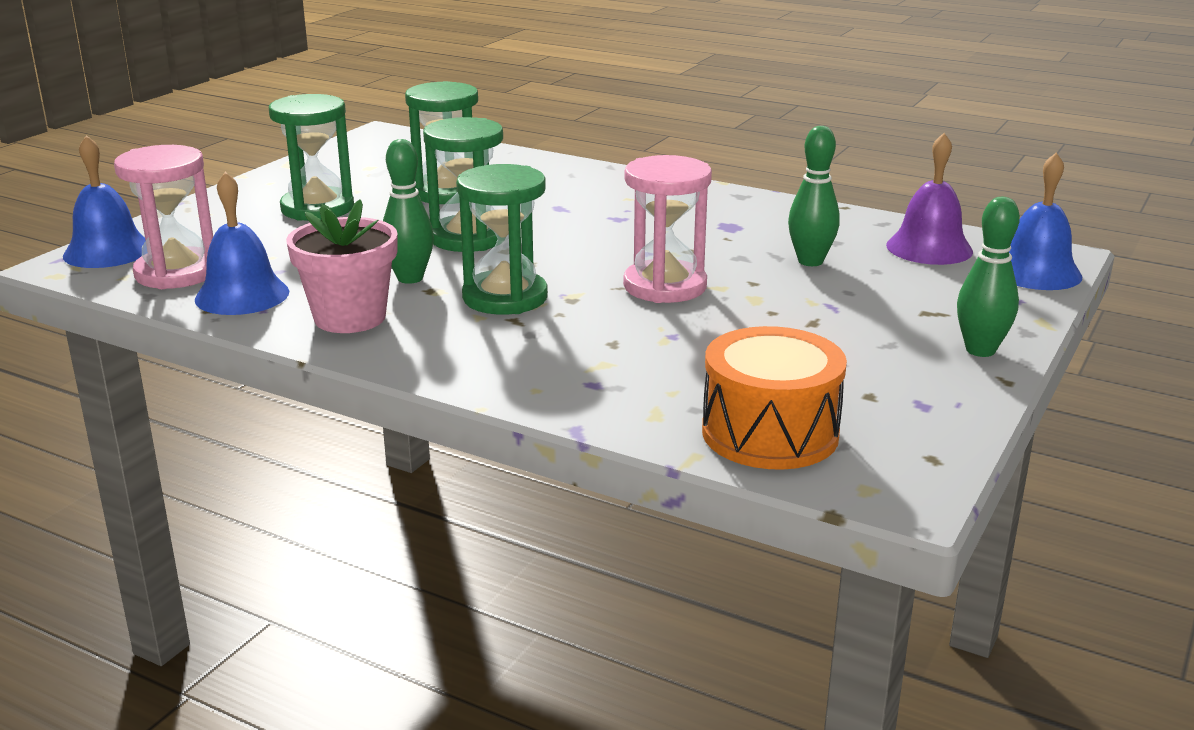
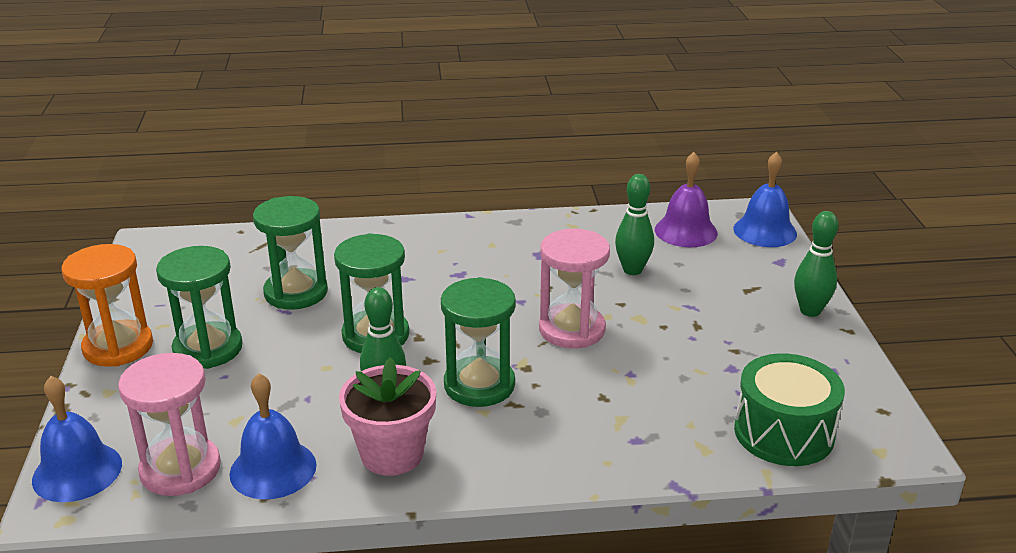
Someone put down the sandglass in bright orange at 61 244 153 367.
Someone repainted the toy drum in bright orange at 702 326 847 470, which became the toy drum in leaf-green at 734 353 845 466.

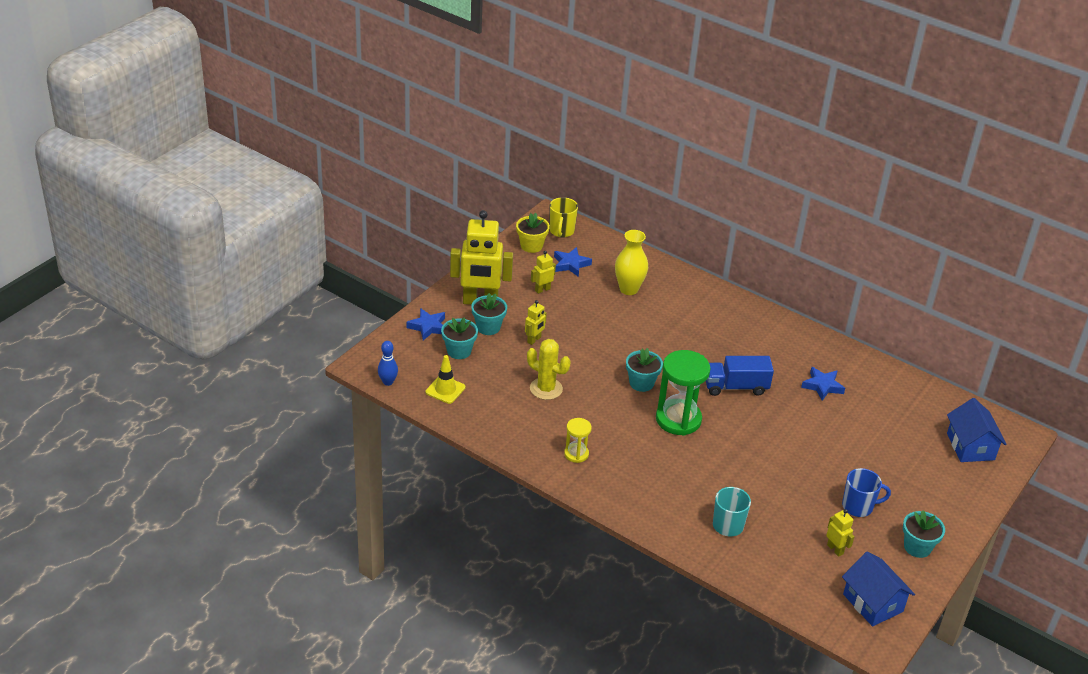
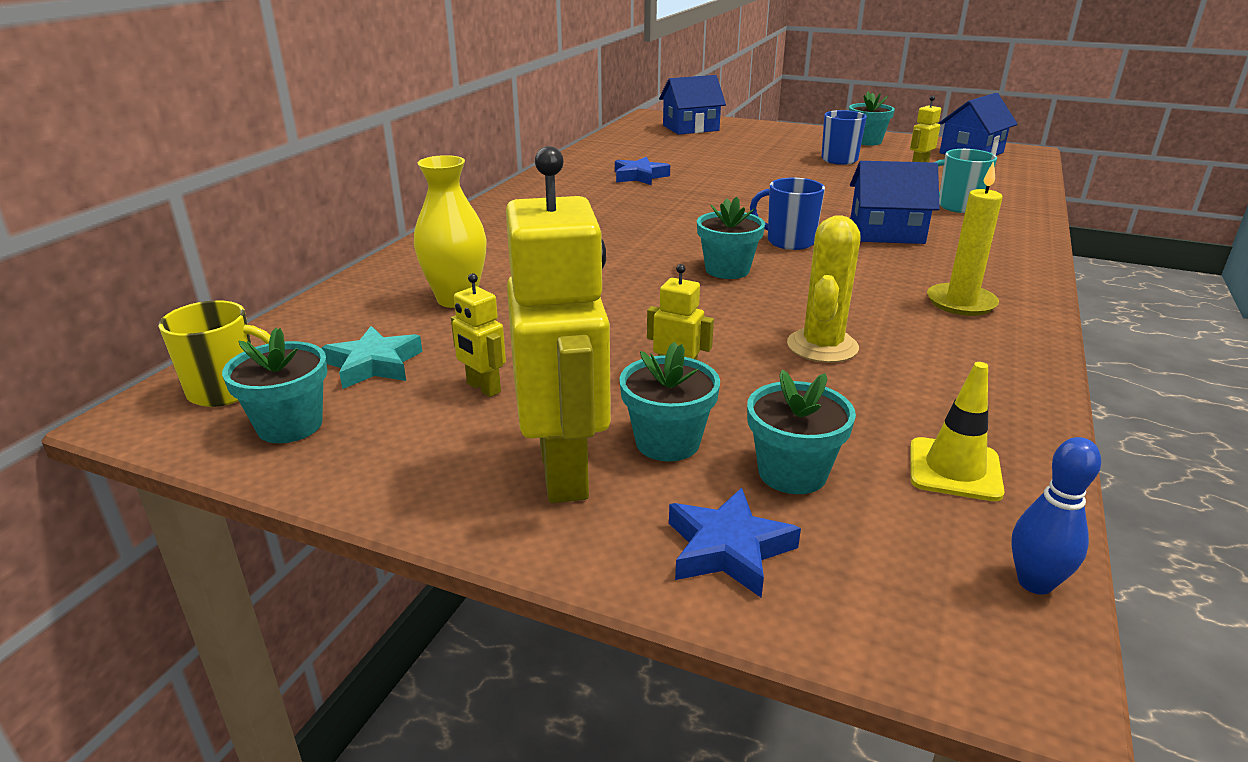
Someone repainted the potted plant in golden at 516 213 550 253, which became the potted plant in aqua at 222 328 327 443.
Someone repainted the star shape in royal blue at 554 247 592 277, which became the star shape in aqua at 322 326 423 389.
Someone swapped the sandglass in leaf-green at 656 350 711 436 for the tea mug in royal blue at 750 178 825 250.
Someone put down the house in royal blue at 850 161 940 244.
Someone swapped the sandglass in golden at 564 418 592 463 for the pillar candle in golden at 927 161 1003 316.
Someone took away the lorry in royal blue at 706 356 774 396.

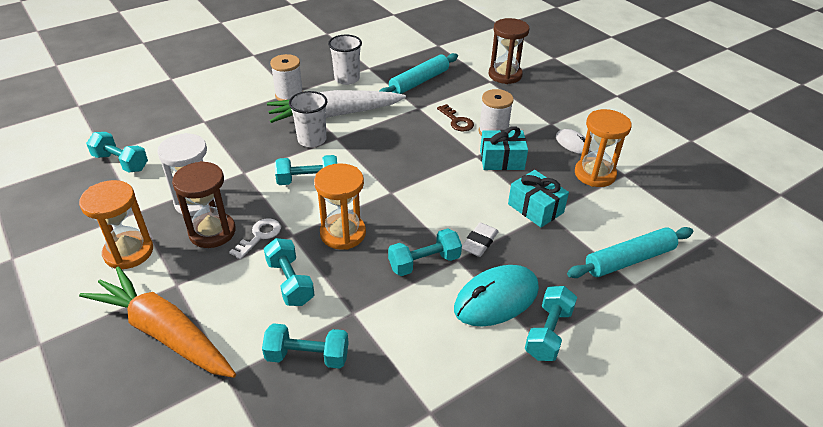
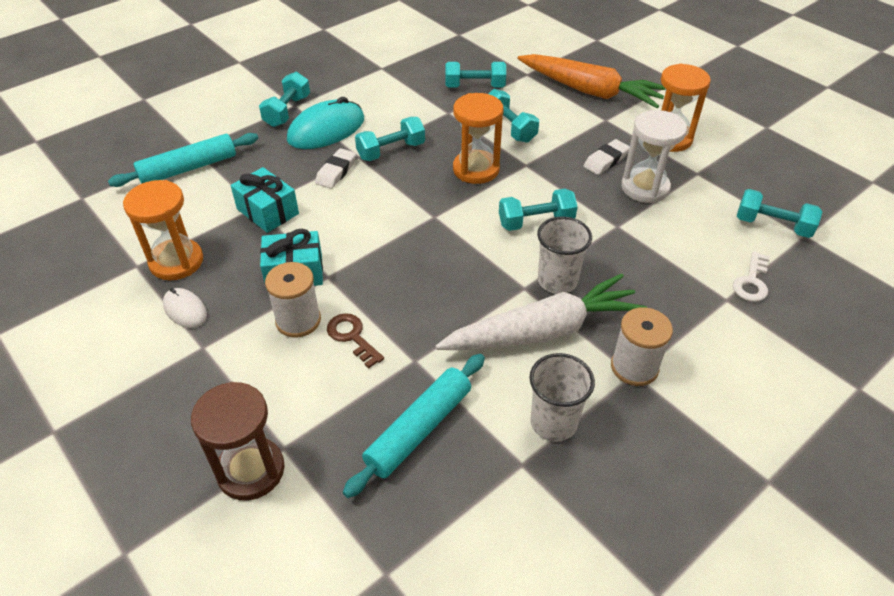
Someone swapped the sandglass in russet at 172 161 236 248 for the eraser in snow-white at 584 139 630 175.
Someone carried the key in snow-white from 229 218 281 259 to 733 251 770 302.

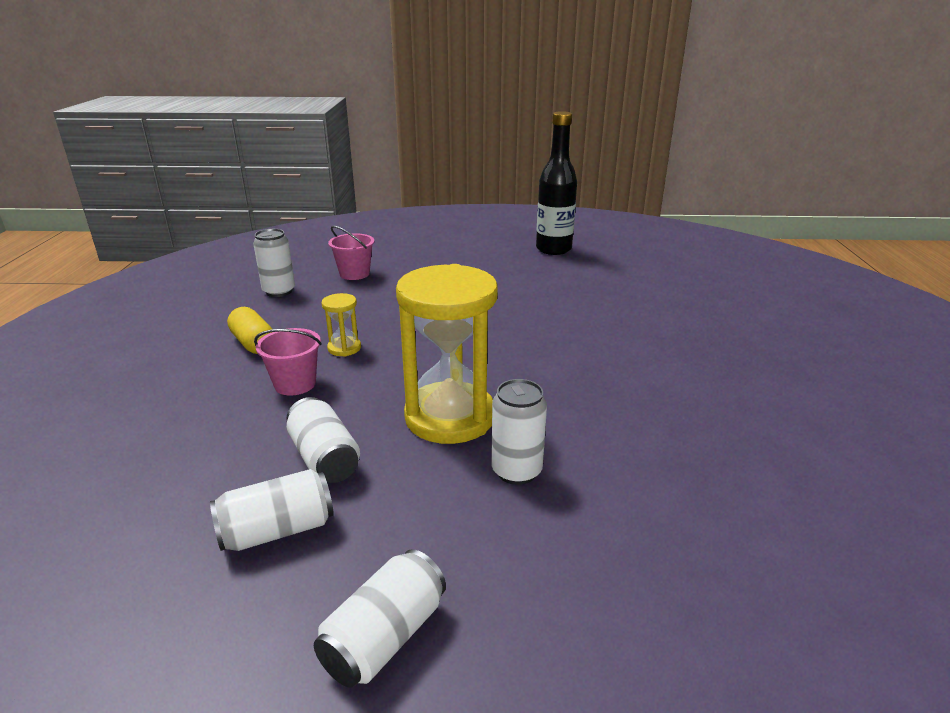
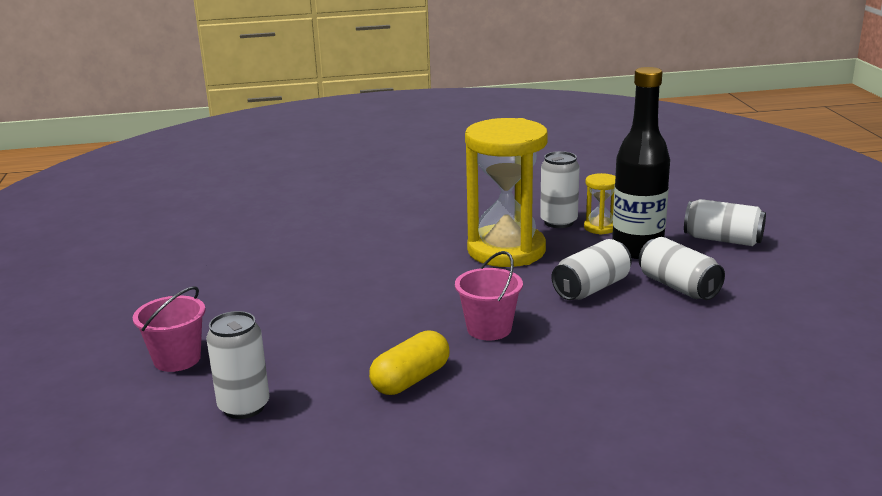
Someone carried the sandglass in golden from 322 293 361 356 to 584 173 615 235.
Someone carried the bottle in black from 536 111 577 255 to 612 67 670 259.

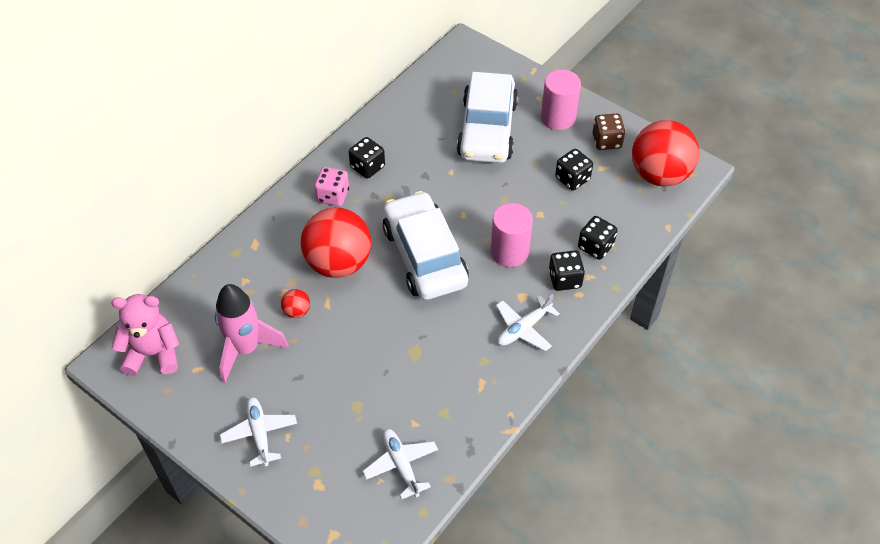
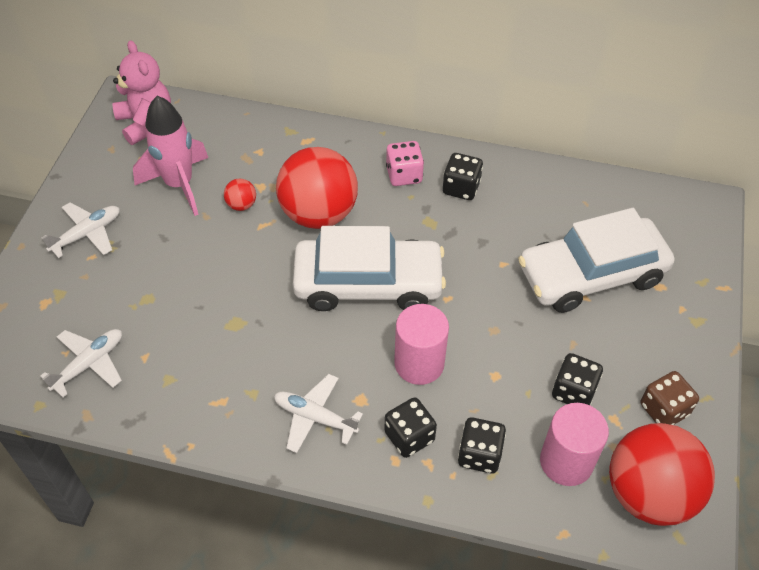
Someone rotated the car in snow-white at 383 191 469 300 by 45 degrees clockwise.
Someone carried the solid cylinder in rosy from 541 69 581 130 to 540 403 609 486.

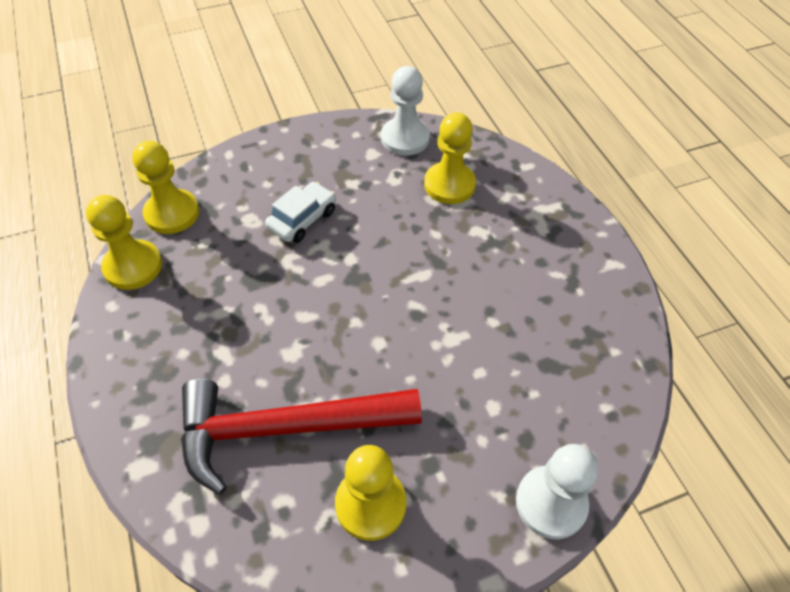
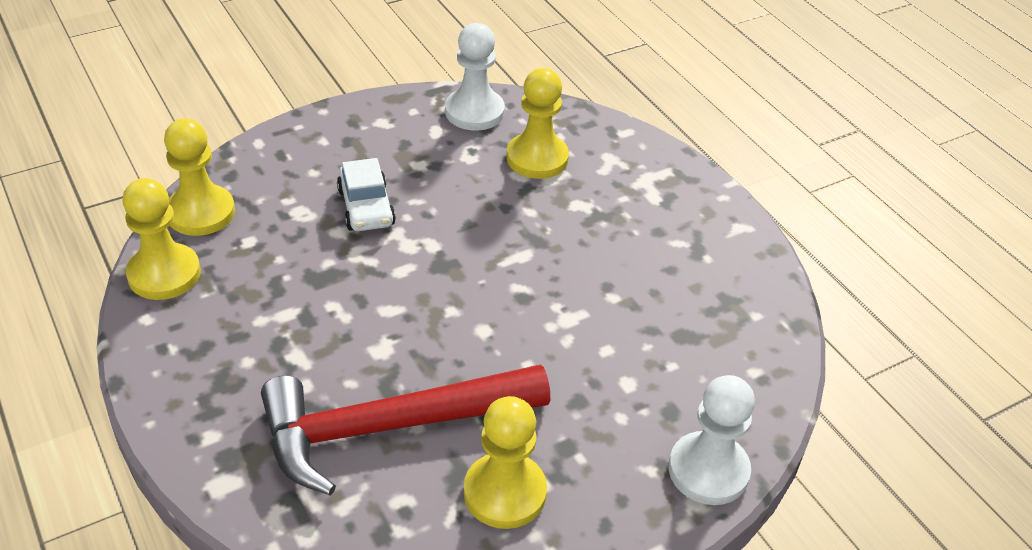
Someone rotated the car in snow-white at 265 182 336 243 by 135 degrees clockwise.

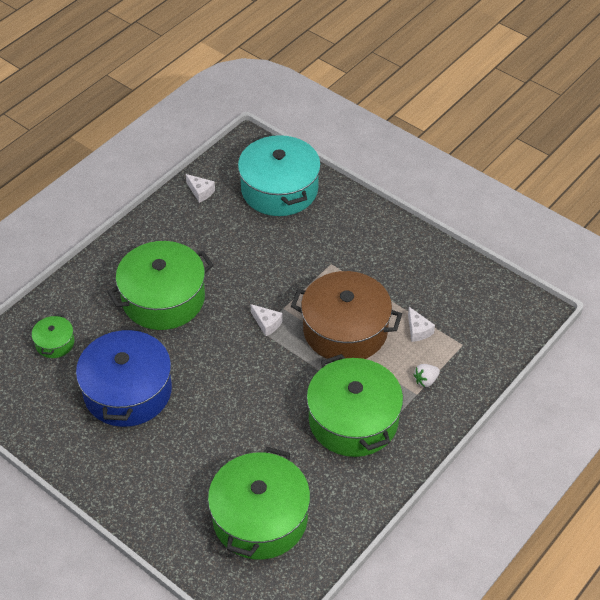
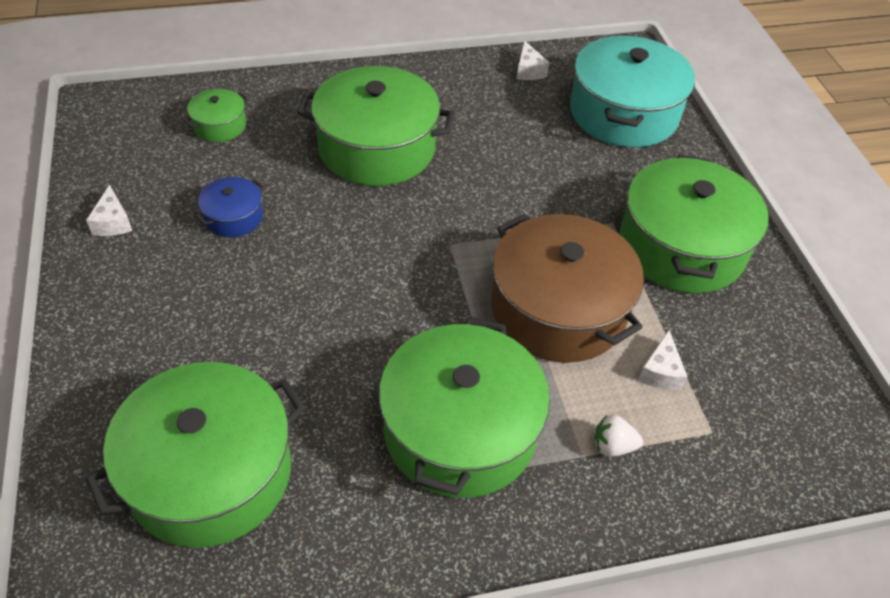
Someone carried the cheese in snow-white from 251 304 283 336 to 86 185 132 236.
Someone scaled the pot in royal blue at 76 326 172 427 by 0.46.
Someone put down the pot in leaf-green at 620 155 769 293.

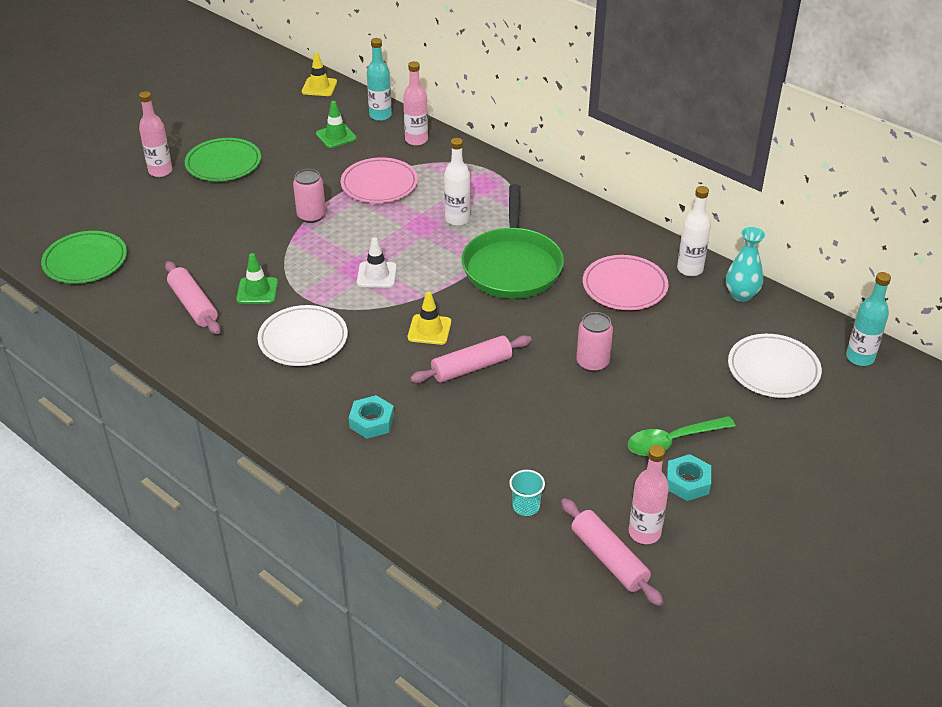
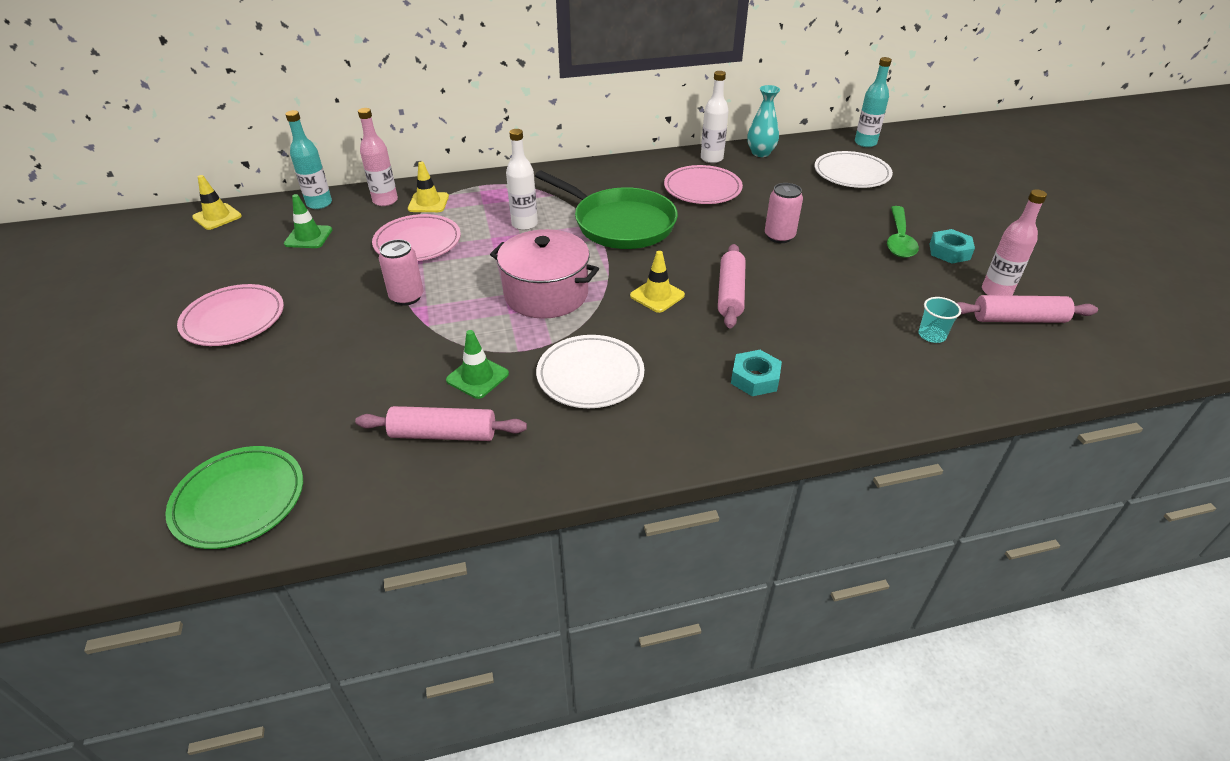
Someone repainted the dinner plate in leaf-green at 185 138 261 181, which became the dinner plate in rosy at 177 284 284 346.
Someone put down the traffic cone in golden at 408 162 449 212.
Someone swapped the traffic cone in snow-white at 357 237 397 288 for the pot in rosy at 490 229 599 319.
Someone took away the bottle in rosy at 139 91 172 177.

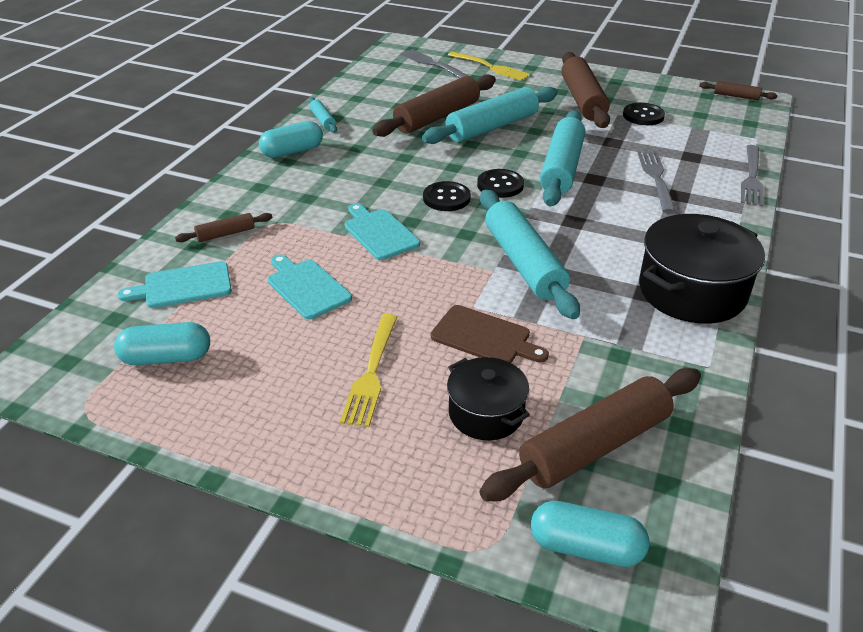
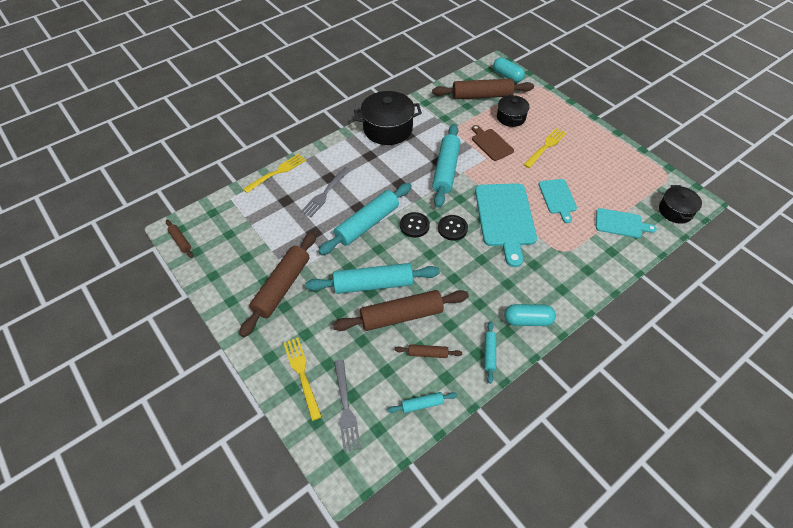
Someone repainted the fork in gray at 741 145 764 207, which became the fork in golden at 243 154 306 193.
Someone put down the dough roller in aqua at 388 392 457 413.
Someone carried the dough roller in russet from 175 213 272 242 to 395 344 462 358.
Someone scaled the bread board in aqua at 345 203 420 260 by 1.78.
Someone put down the pot in black at 659 185 702 224.
Someone took away the capsule in aqua at 114 322 210 365.
Someone took away the button in black at 623 103 665 125.

